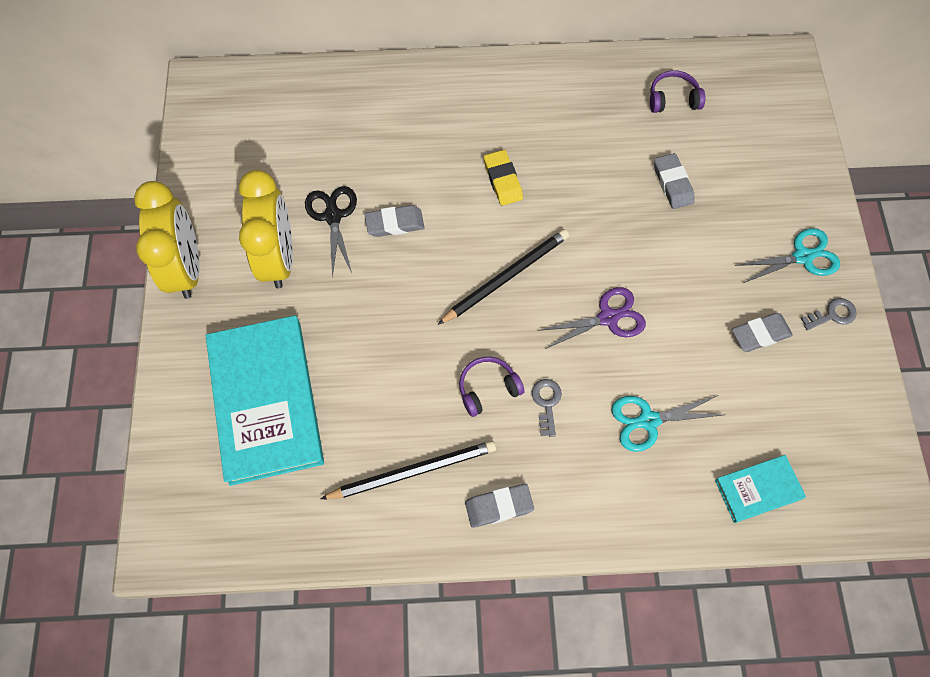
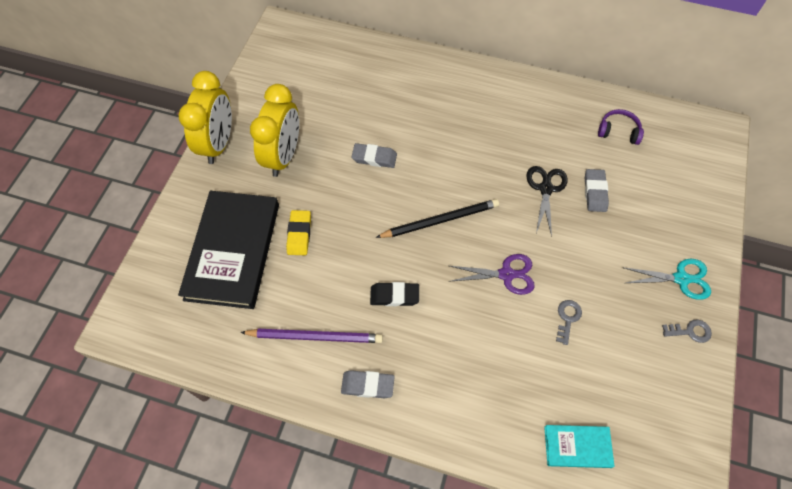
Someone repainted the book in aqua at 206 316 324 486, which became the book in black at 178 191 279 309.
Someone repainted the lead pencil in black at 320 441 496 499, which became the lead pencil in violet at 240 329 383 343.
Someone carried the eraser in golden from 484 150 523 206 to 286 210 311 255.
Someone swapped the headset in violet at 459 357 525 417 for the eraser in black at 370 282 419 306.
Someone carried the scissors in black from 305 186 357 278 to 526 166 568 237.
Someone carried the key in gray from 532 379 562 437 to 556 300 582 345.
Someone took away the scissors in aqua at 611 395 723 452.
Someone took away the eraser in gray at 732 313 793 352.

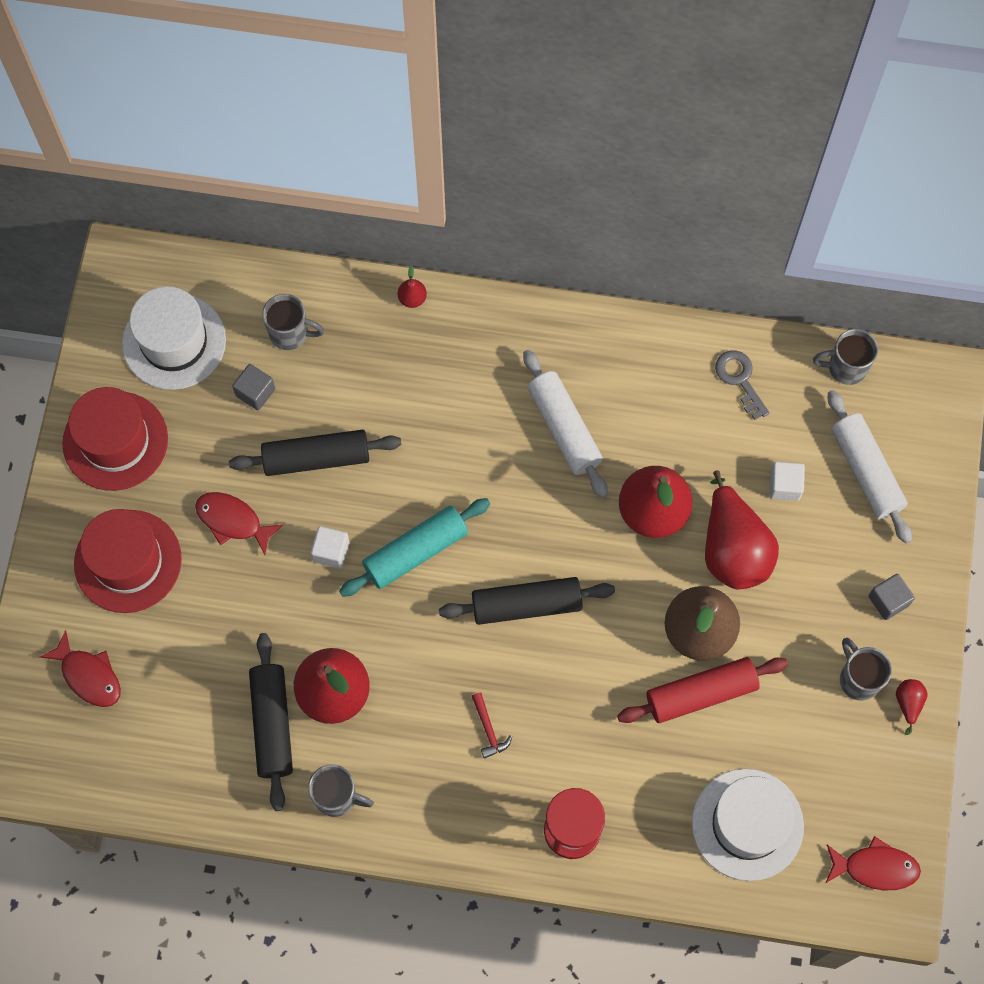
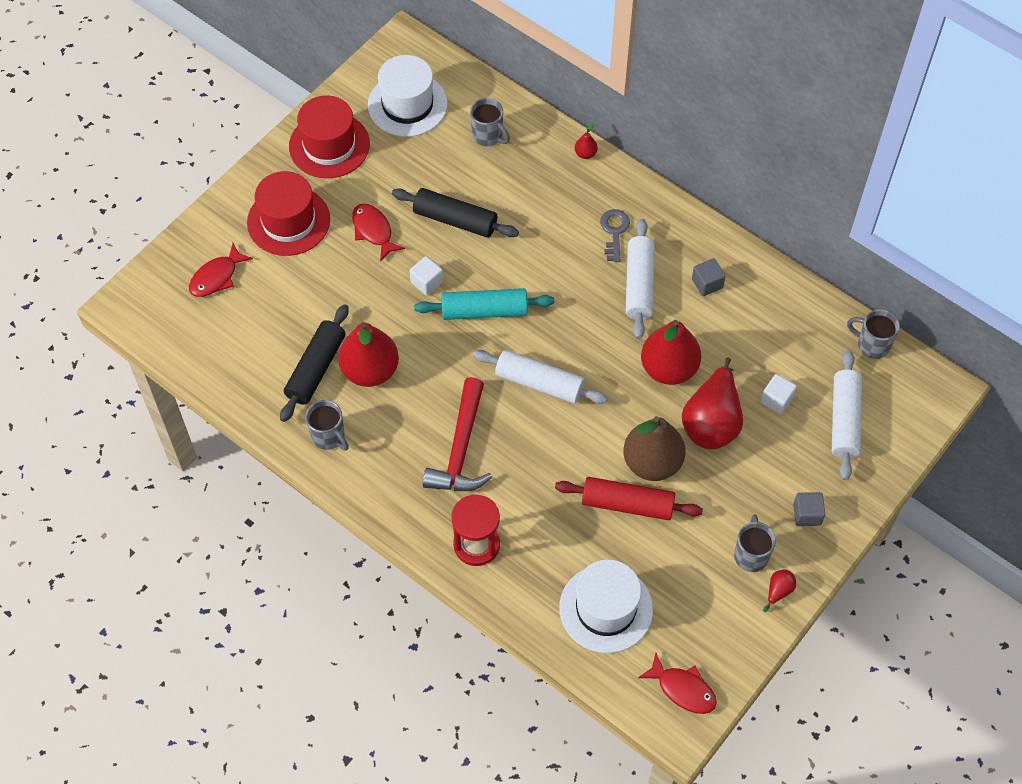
Someone rotated the fish in scarlet at 40 630 121 707 by 60 degrees clockwise.
Someone scaled the claw hammer in scarlet at 472 692 512 759 by 2.38.
Someone repainted the dough roller in black at 439 577 615 625, which became the dough roller in snow-white at 473 350 608 404.
Someone carried the key in gray from 715 350 770 420 to 600 209 630 262.
Someone carried the solid cube in gray from 232 364 275 410 to 692 258 726 296.

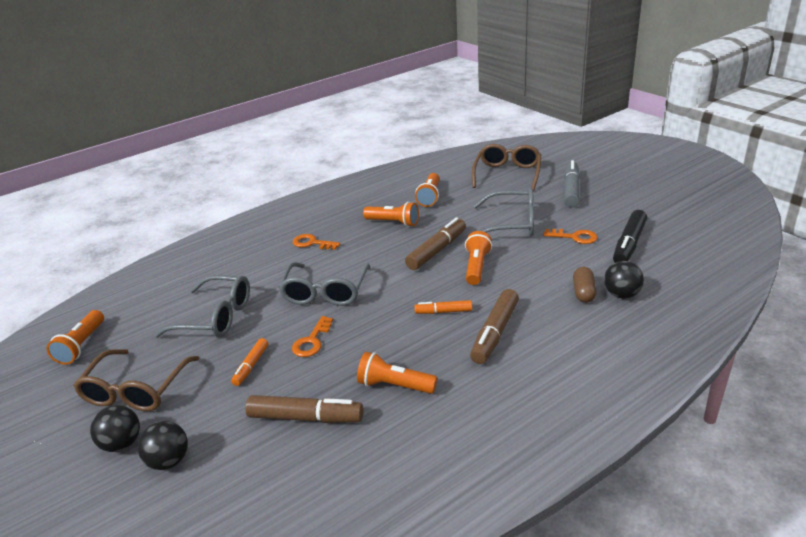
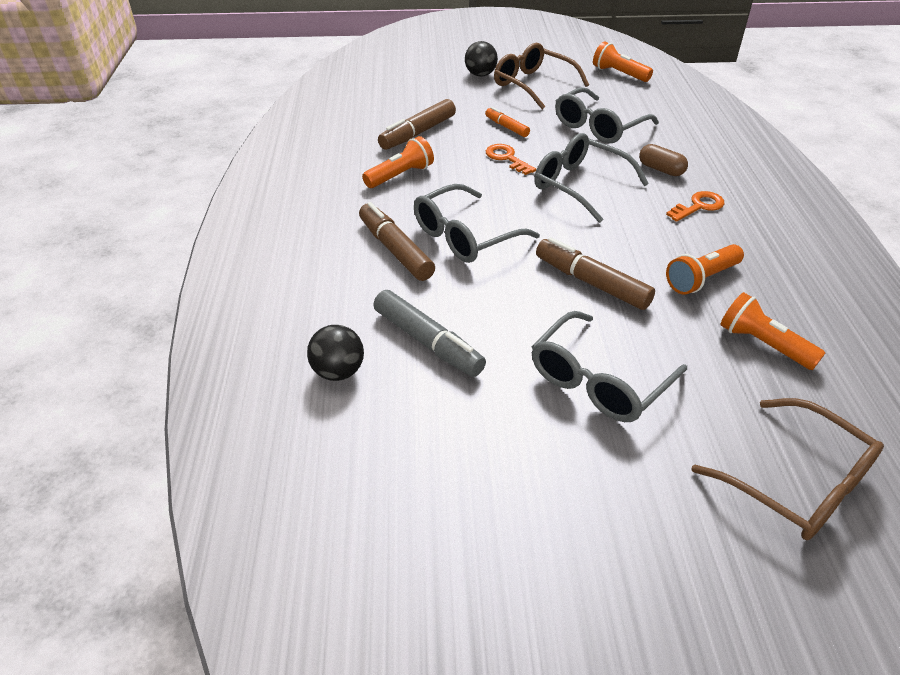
Someone carried the marker in gray from 564 160 580 208 to 373 290 486 377.
Someone swapped the marker in bright orange at 415 300 472 314 for the spectacles in gray at 414 184 540 263.
Someone rotated the marker in russet at 405 217 466 270 by 150 degrees clockwise.
Someone carried the capsule in russet from 573 267 597 303 to 639 144 688 176.
Someone took away the play ball in black at 138 421 188 470.
Someone took away the flashlight in bright orange at 465 231 492 285.
Someone took away the key in bright orange at 543 229 598 244.
Someone took away the marker in black at 613 210 647 263.

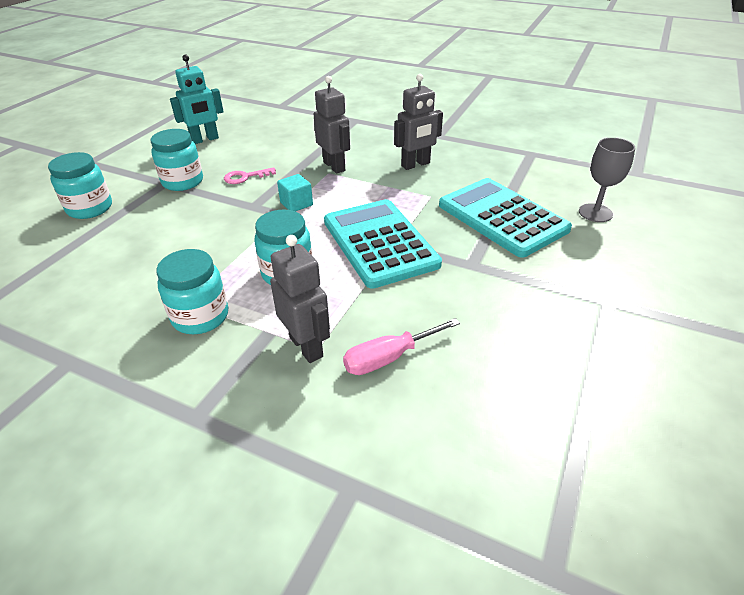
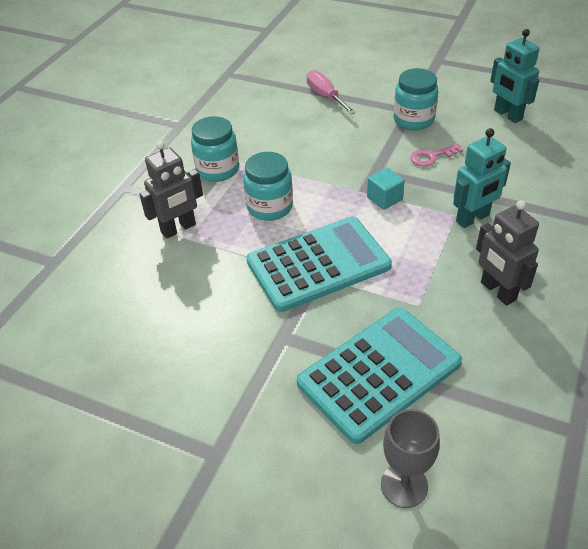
Someone carried the screwdriver in rosy from 343 318 460 375 to 307 70 356 114.
Someone rotated the key in rosy at 224 167 276 184 by 90 degrees counterclockwise.
Someone repainted the robot in gray at 314 76 350 173, which became the robot in aqua at 453 128 511 228.
Someone took away the preserve jar in aqua at 48 152 112 219.

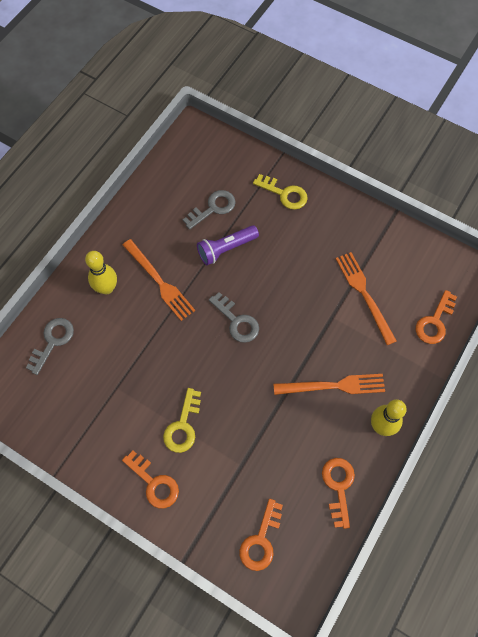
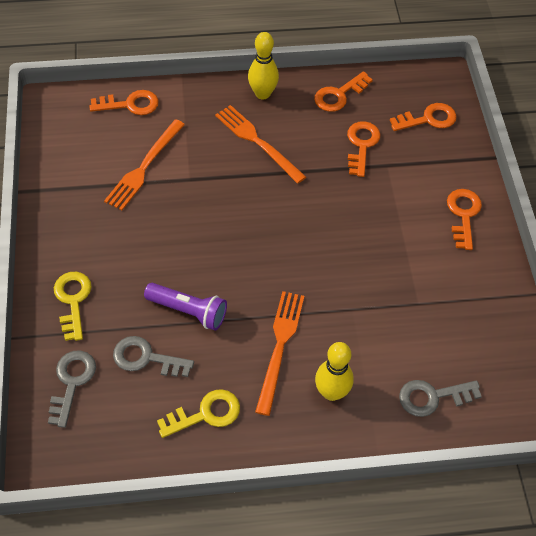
Someone carried the key in gray from 209 292 259 343 to 48 350 96 428.
Someone carried the key in golden from 163 388 201 453 to 157 389 240 438.
Someone put down the key in bright orange at 347 121 380 177.

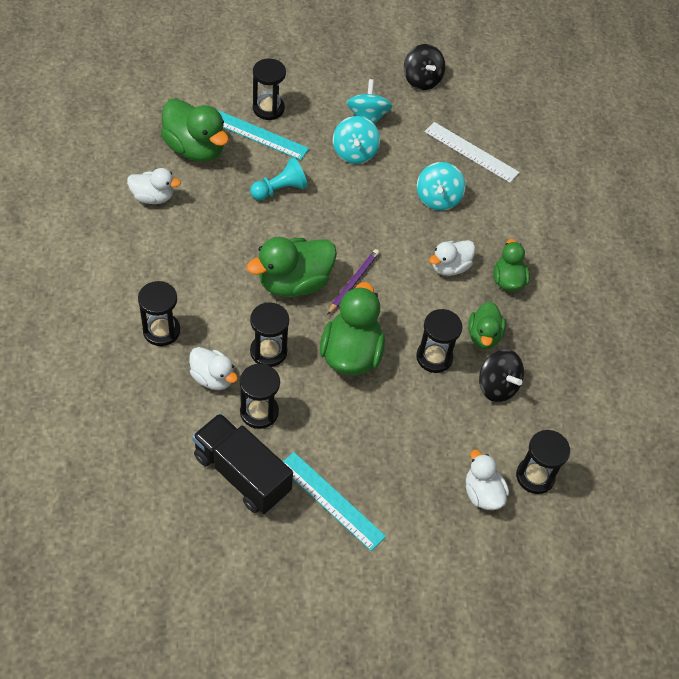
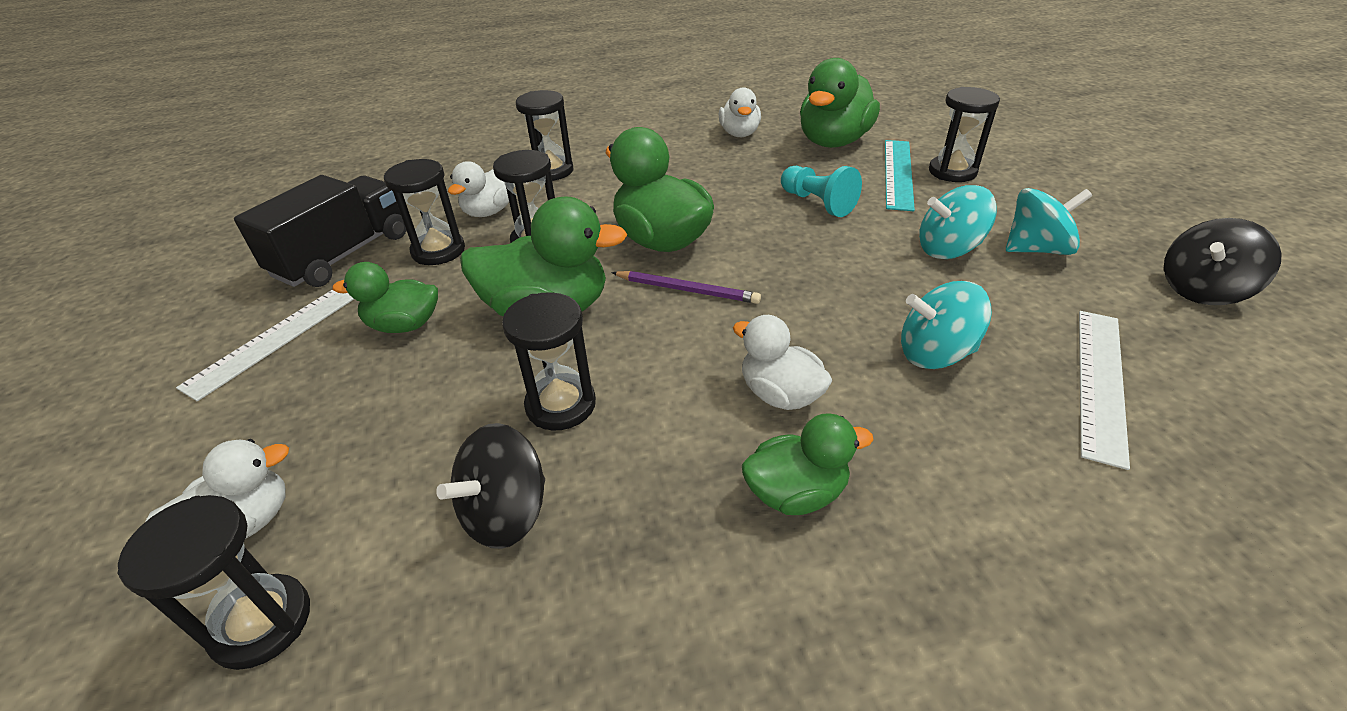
Someone repainted the ruler in aqua at 283 452 386 551, which became the ruler in snow-white at 176 289 354 401.
Someone carried the duck in leaf-green from 468 302 506 349 to 333 262 438 333.

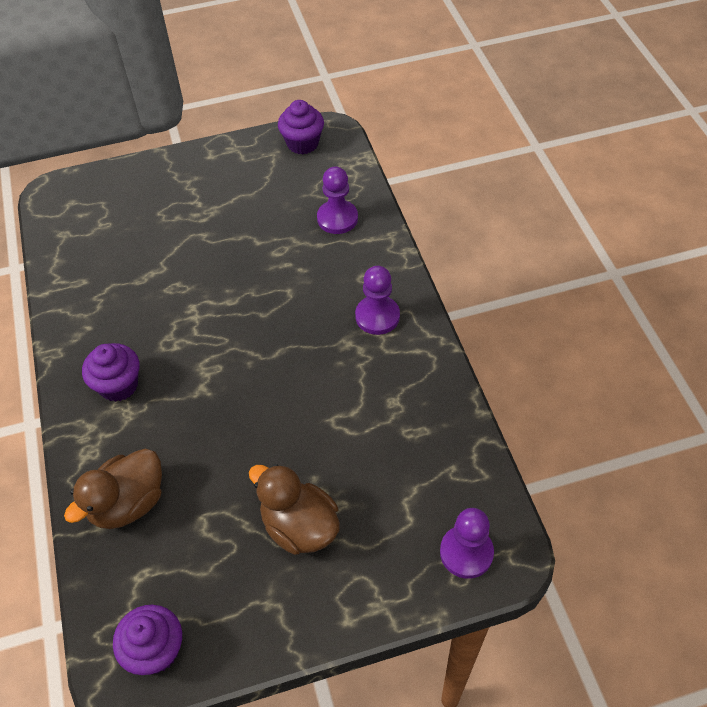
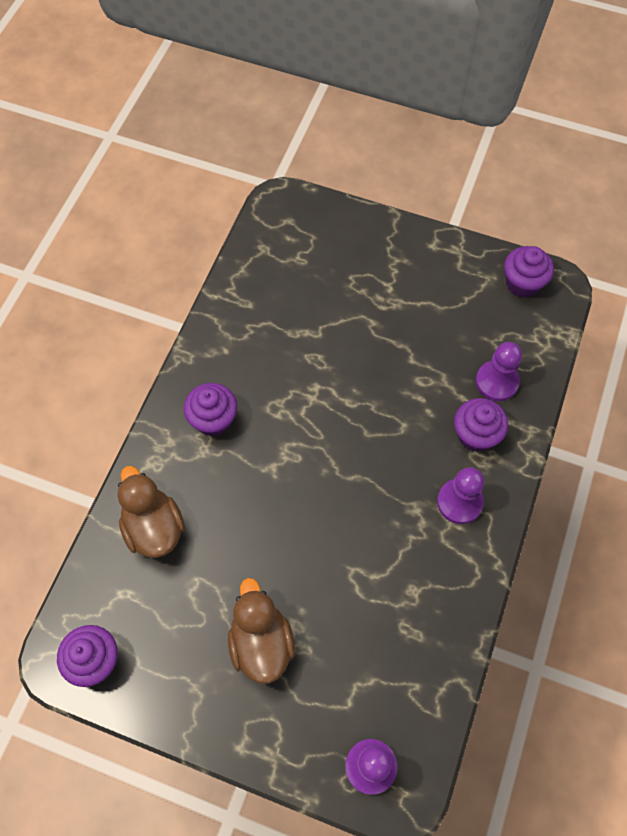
Someone rotated the duck in russet at 64 449 162 529 by 75 degrees clockwise.
Someone put down the fairy cake in violet at 454 398 508 452.

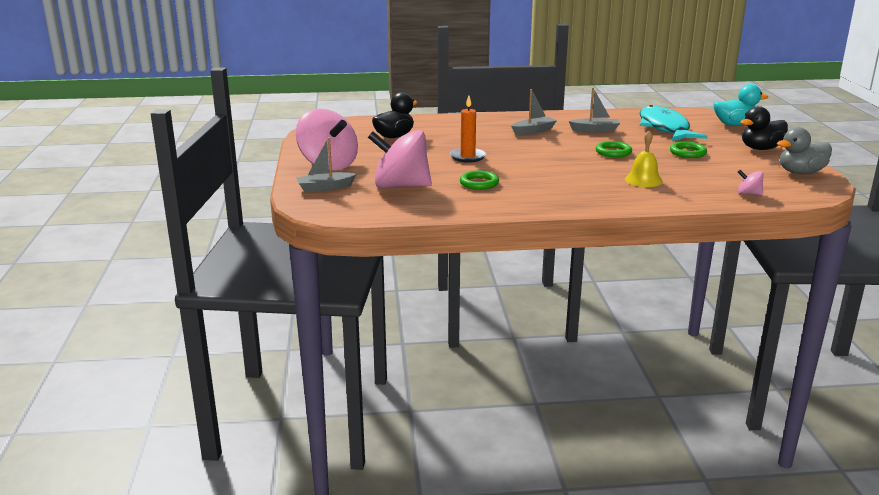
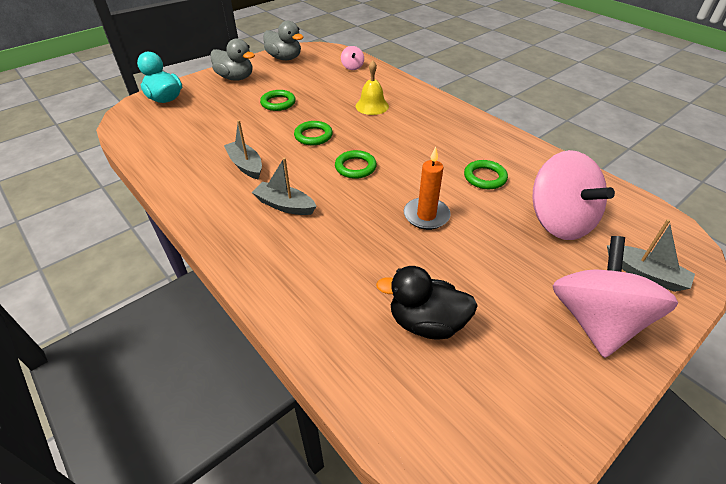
Someone repainted the duck in black at 740 106 788 150, which became the duck in gray at 210 38 255 81.
Someone put down the torus in leaf-green at 335 150 377 179.
Someone took away the fish in aqua at 639 105 708 141.

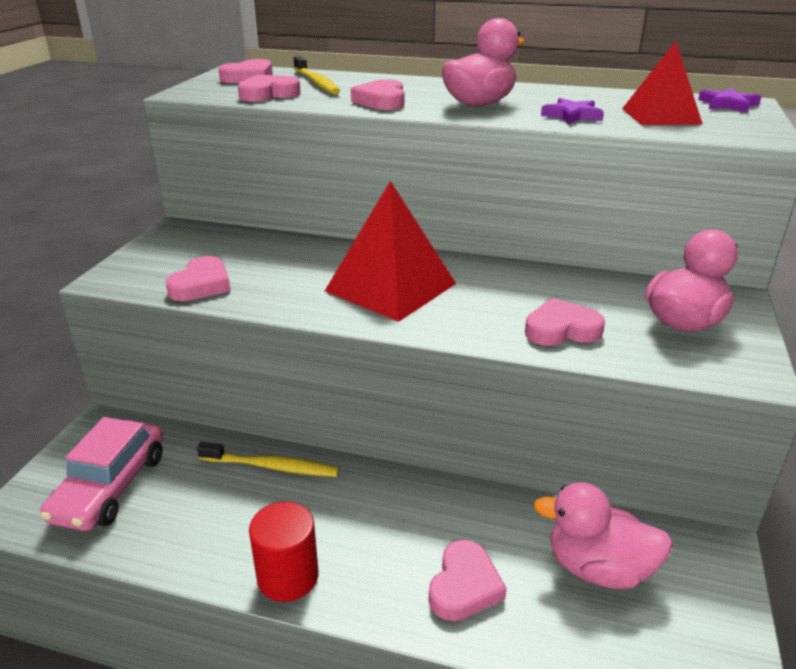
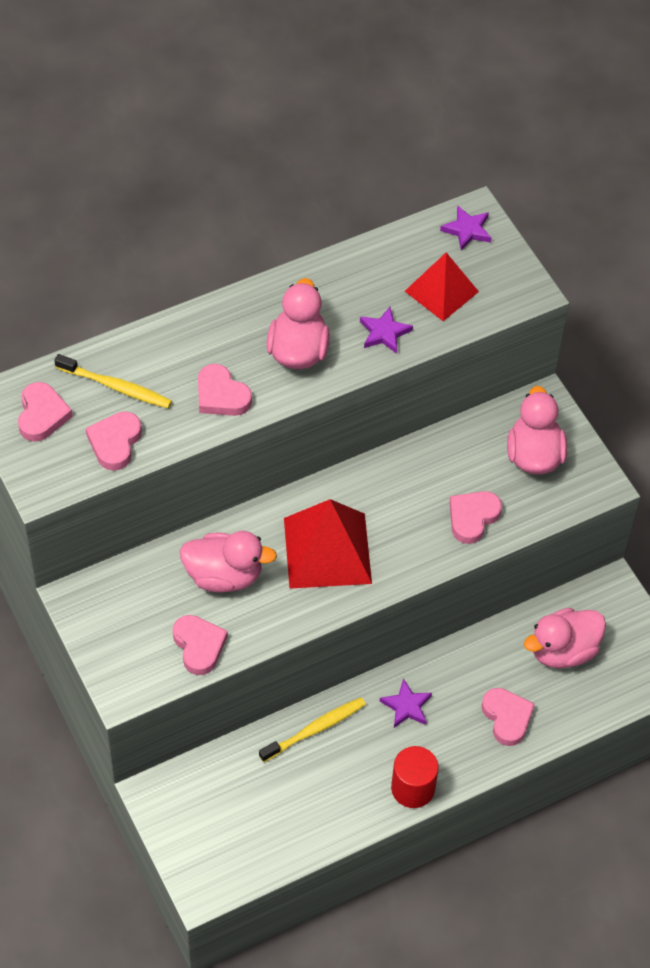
Someone put down the duck in rosy at 180 531 277 593.
Someone put down the star shape in violet at 380 679 432 728.
Someone took away the car in rosy at 40 417 163 531.

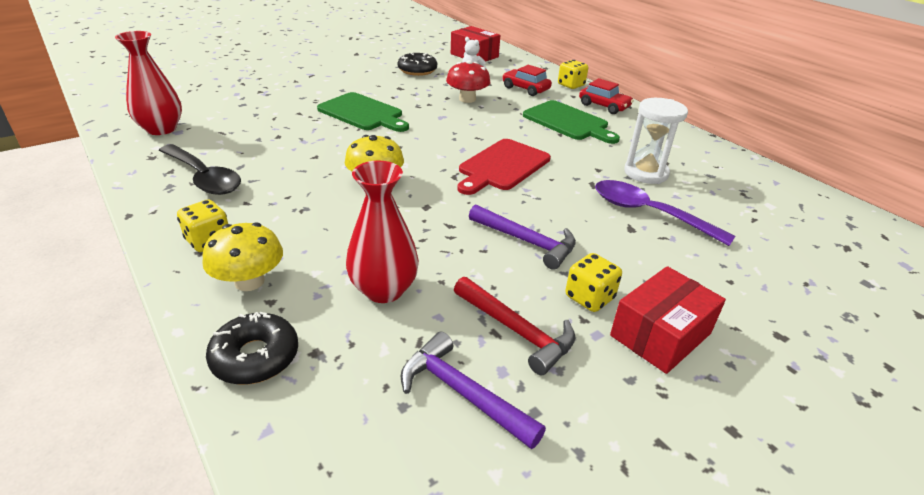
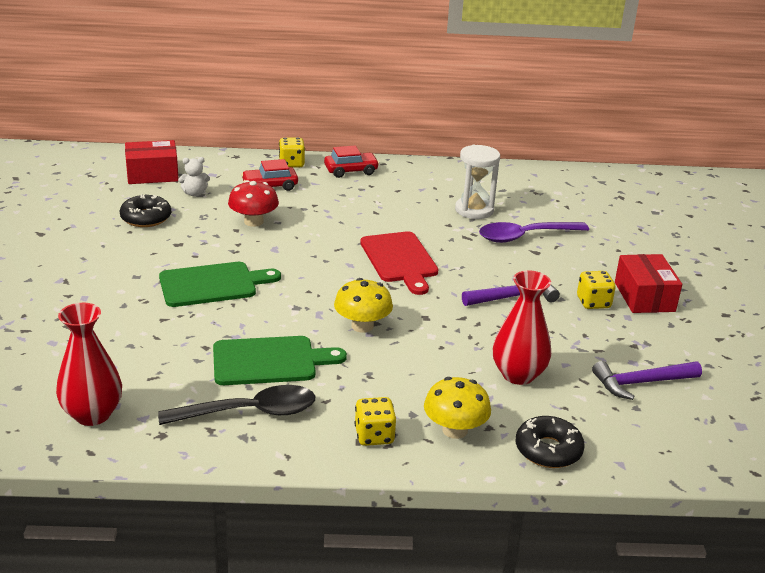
Someone carried the bread board in leaf-green from 523 100 620 144 to 213 336 347 385.
Someone took away the claw hammer in scarlet at 454 277 575 375.

